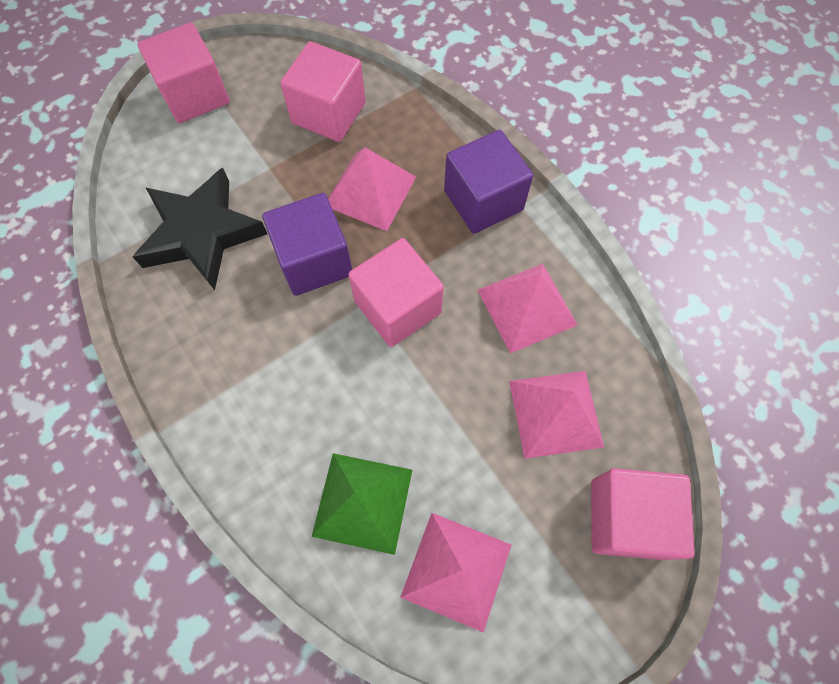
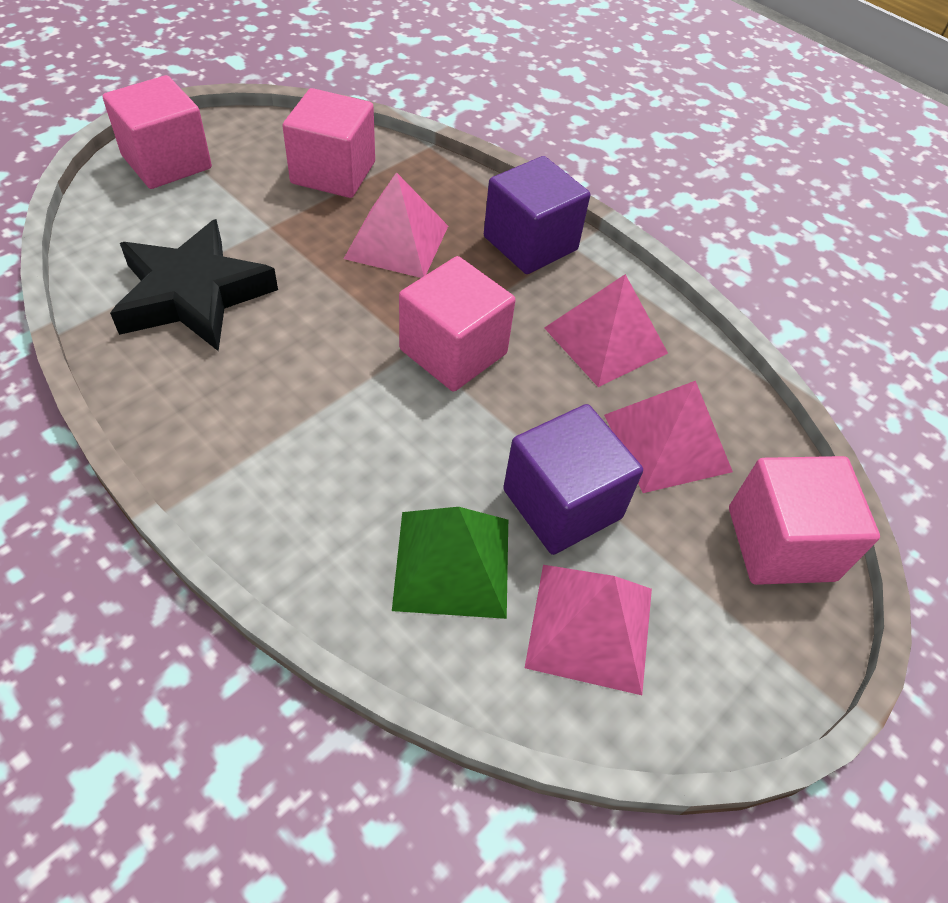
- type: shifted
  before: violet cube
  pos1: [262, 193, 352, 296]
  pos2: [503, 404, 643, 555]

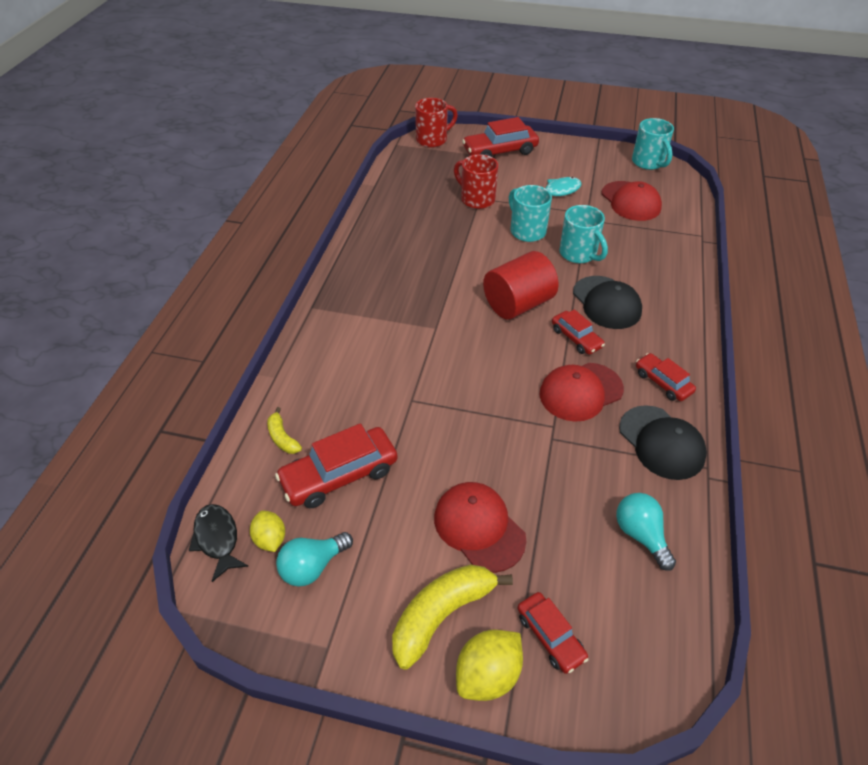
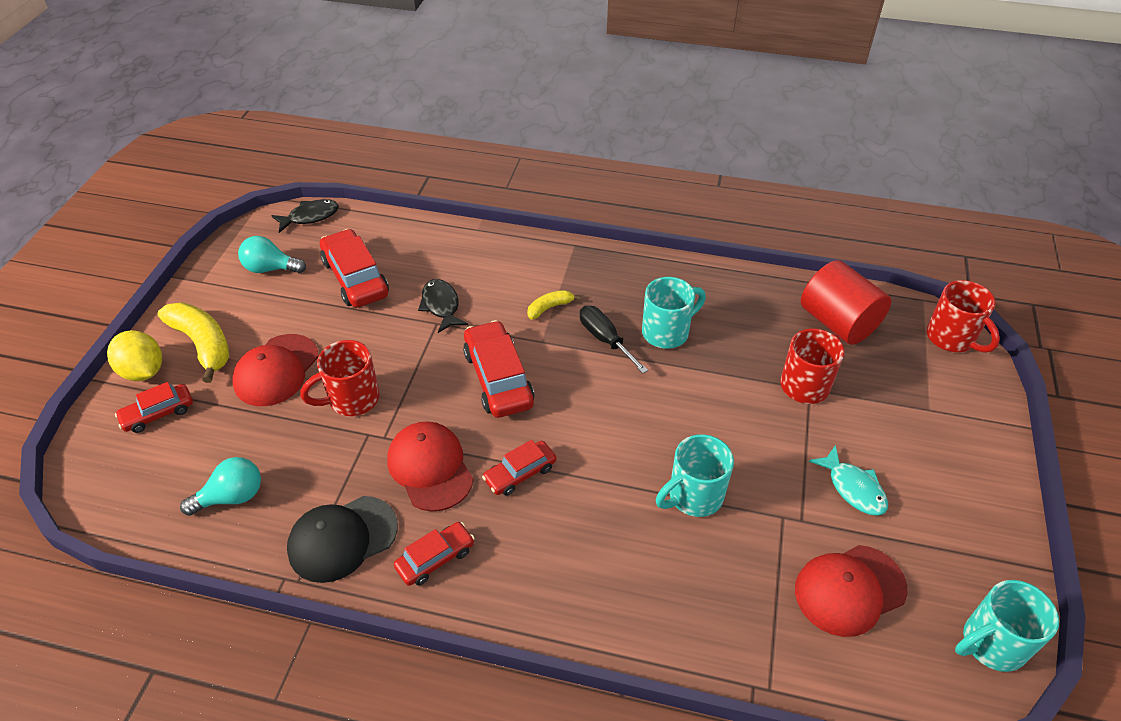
- type: rotated
  before: scarlet baseball cap
  pos1: [434, 482, 527, 573]
  pos2: [233, 334, 318, 406]
  turn: 150
- type: rotated
  before: teal bulb
  pos1: [276, 532, 353, 587]
  pos2: [238, 236, 306, 273]
  turn: -45
- type: new
  after: scarlet mug
  pos2: [300, 340, 380, 416]
- type: new
  after: black fish figure
  pos2: [418, 279, 468, 333]
- type: shifted
  before: scarlet toy car
  pos1: [462, 117, 539, 157]
  pos2: [463, 320, 535, 418]
- type: shifted
  before: golden banana
  pos1: [267, 407, 302, 454]
  pos2: [527, 290, 581, 319]
- type: new
  after: black flat screwdriver
  pos2: [580, 306, 648, 373]
- type: shifted
  before: teal mug
  pos1: [509, 185, 552, 242]
  pos2: [642, 277, 706, 349]
- type: shifted
  before: scarlet solid cylinder
  pos1: [483, 251, 558, 319]
  pos2: [801, 260, 891, 345]
- type: gone
  before: golden lemon
  pos1: [250, 511, 285, 552]
- type: gone
  before: black baseball cap
  pos1: [573, 276, 642, 329]

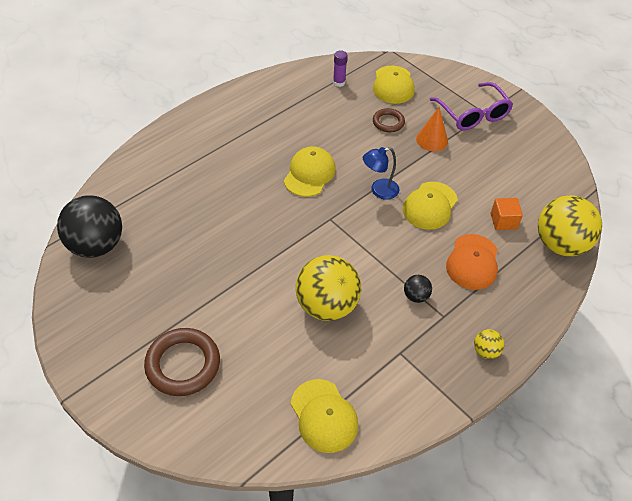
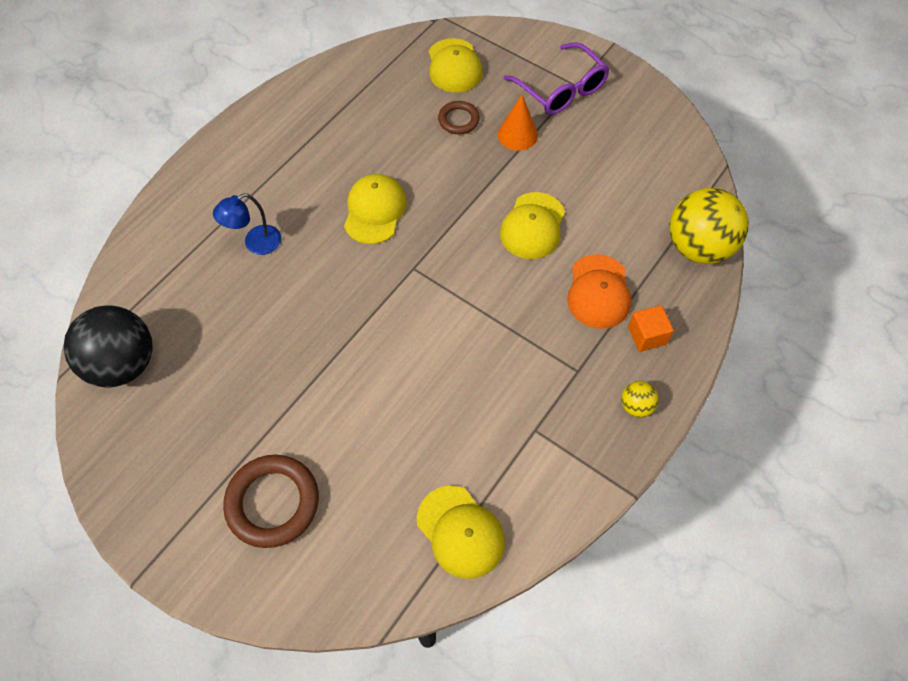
- type: shifted
  before: blue lamp
  pos1: [363, 147, 400, 200]
  pos2: [213, 193, 281, 255]
- type: shifted
  before: orange cube
  pos1: [491, 198, 523, 230]
  pos2: [628, 305, 674, 352]
- type: gone
  before: golden sphere
  pos1: [296, 255, 361, 321]
- type: gone
  before: violet stick of glue
  pos1: [333, 50, 348, 87]
- type: gone
  before: black sphere
  pos1: [404, 275, 432, 303]

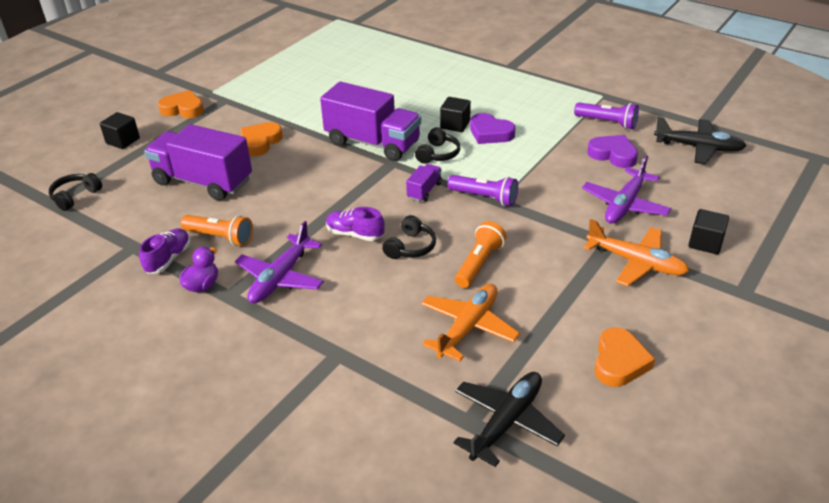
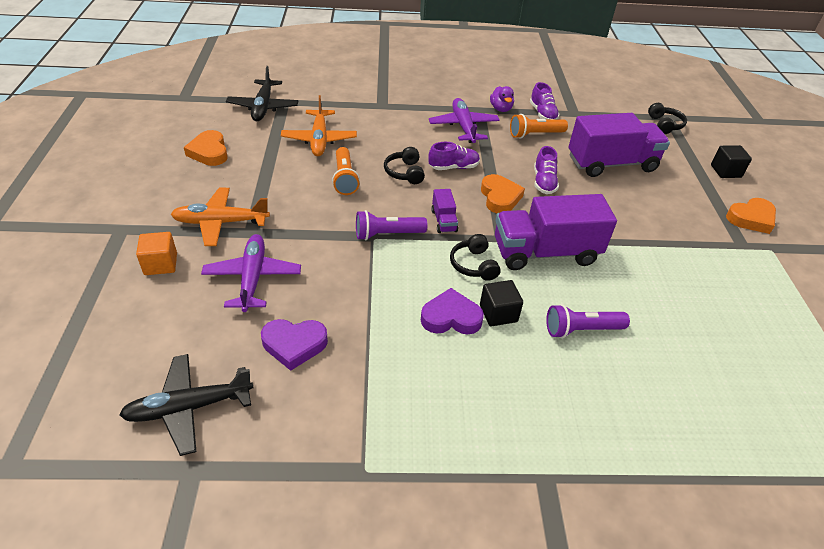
- type: repainted
  before: black cube
  after: orange cube
  pos1: [689, 209, 729, 254]
  pos2: [136, 232, 177, 275]
- type: shifted
  before: orange heart
  pos1: [240, 122, 283, 156]
  pos2: [481, 174, 525, 213]
- type: new
  after: violet shoe
  pos2: [534, 146, 559, 194]
- type: shifted
  before: violet pocket torch
  pos1: [574, 103, 639, 129]
  pos2: [546, 304, 630, 338]

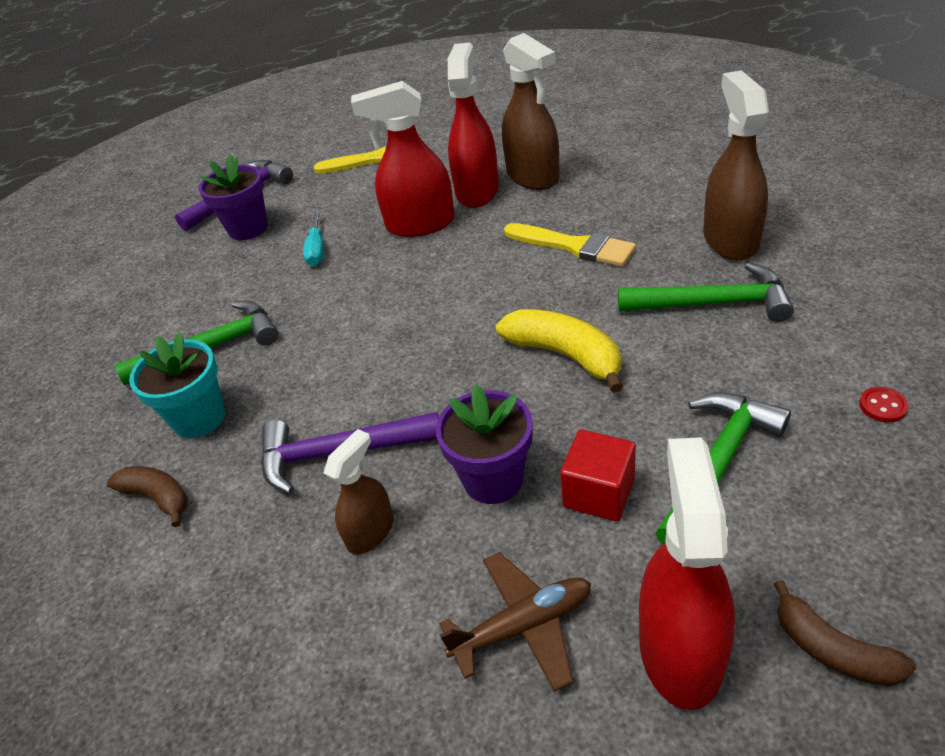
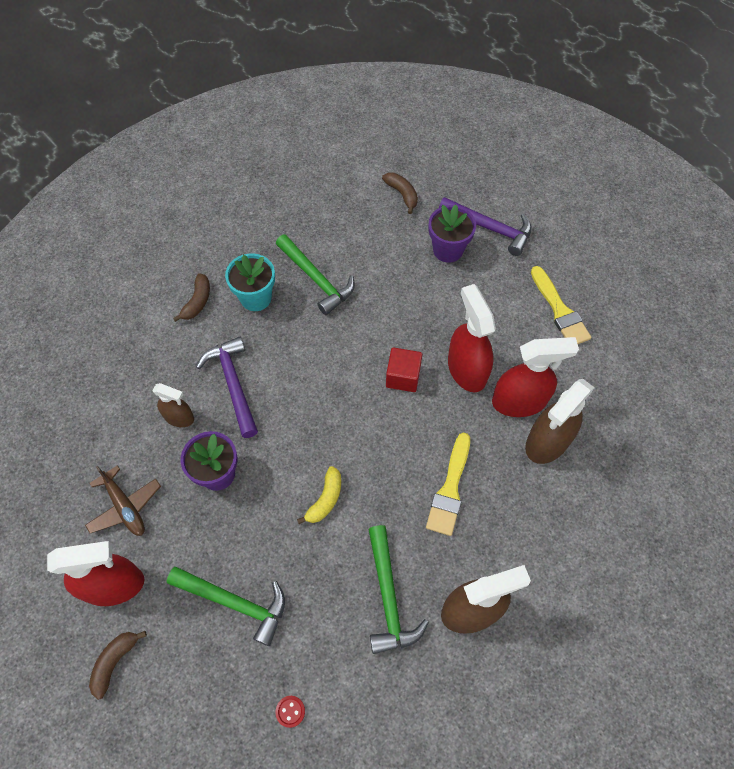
- type: scaled
  before: golden banana
  pos1: [496, 309, 623, 393]
  pos2: [297, 466, 341, 524]
  scale: 0.65
- type: new
  after: brown banana
  pos2: [382, 172, 418, 214]
- type: shifted
  before: scarlet cube
  pos1: [560, 429, 636, 522]
  pos2: [386, 347, 423, 392]
- type: gone
  before: teal flat screwdriver
  pos1: [303, 210, 324, 266]

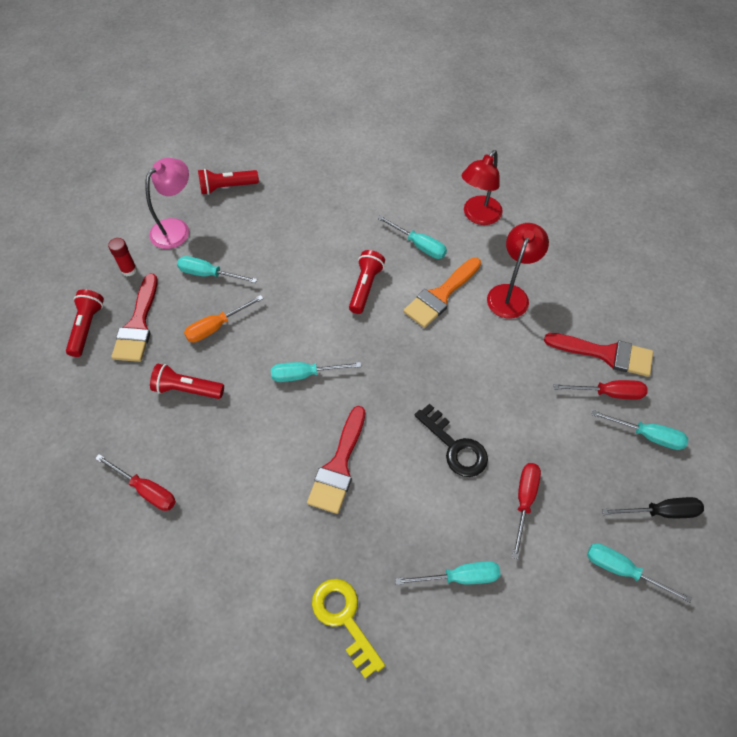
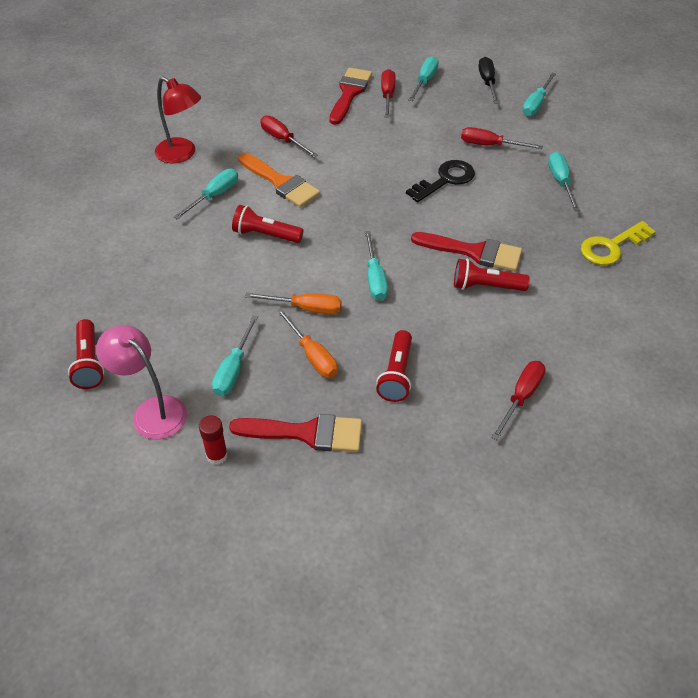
- type: new
  after: orange flat screwdriver
  pos2: [245, 293, 342, 314]
- type: swapped
  before: scarlet lamp
  after: scarlet flat screwdriver
  pos1: [487, 223, 549, 319]
  pos2: [260, 115, 318, 158]
- type: shifted
  before: scarlet pocket torch
  pos1: [66, 289, 104, 357]
  pos2: [454, 259, 530, 291]

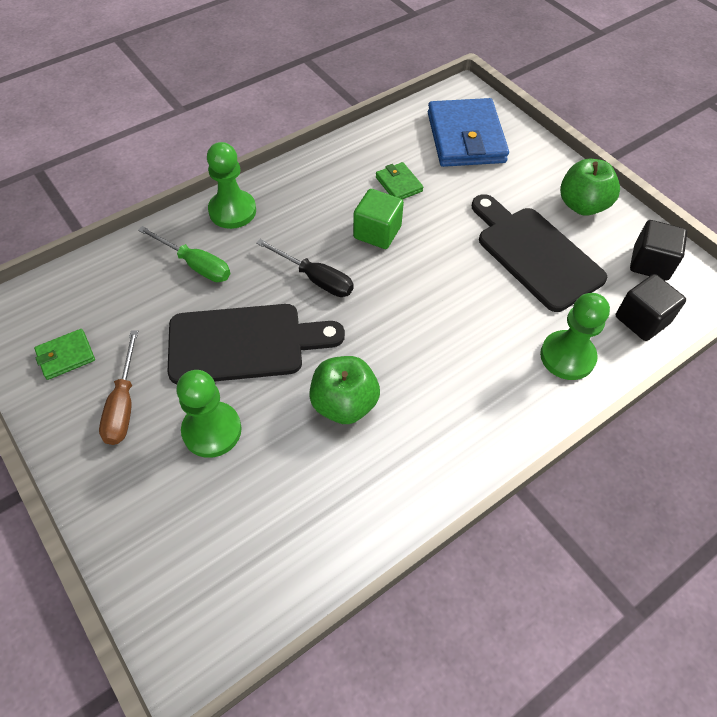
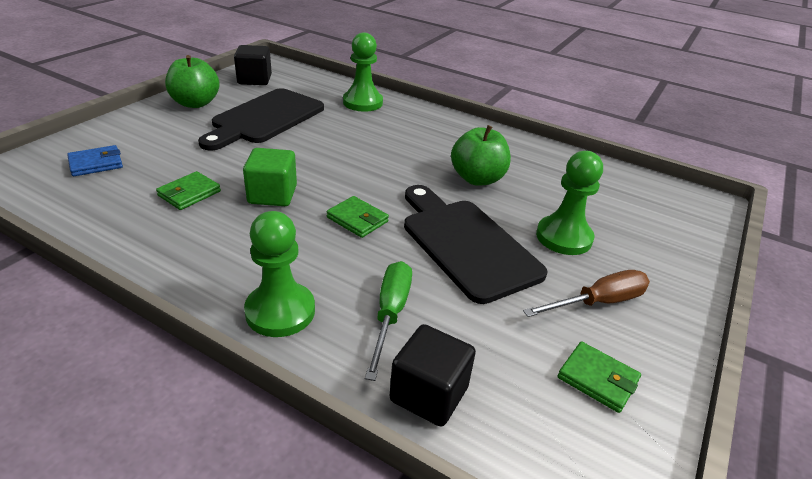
- type: scaled
  before: blue card wallet
  pos1: [428, 98, 509, 167]
  pos2: [67, 145, 123, 176]
  scale: 0.46
- type: swapped
  before: black flat screwdriver
  after: leaf-green card wallet
  pos1: [256, 239, 354, 297]
  pos2: [327, 196, 389, 238]
- type: shifted
  before: black cube
  pos1: [616, 274, 686, 341]
  pos2: [390, 324, 476, 426]

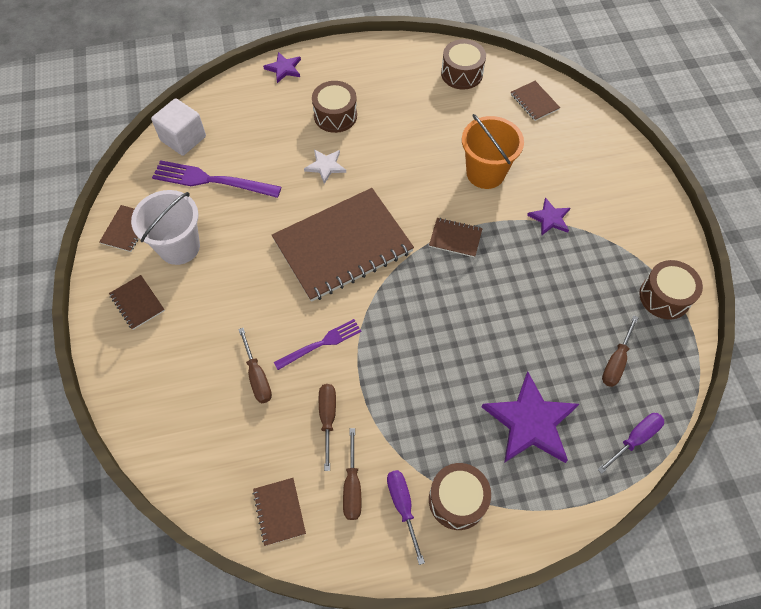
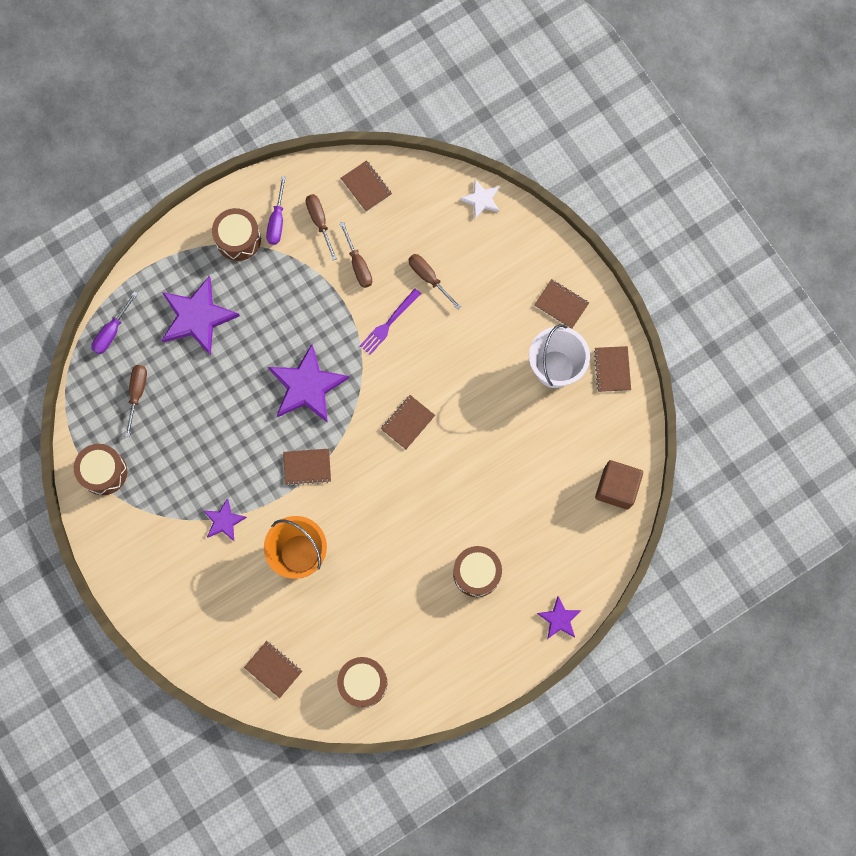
- type: rotated
  before: violet flat screwdriver
  pos1: [387, 470, 425, 565]
  pos2: [266, 176, 286, 245]
  turn: 45
- type: new
  after: violet star shape
  pos2: [268, 344, 349, 423]
- type: scaled
  before: brown notebook
  pos1: [272, 188, 414, 302]
  pos2: [381, 395, 435, 449]
  scale: 0.41
- type: shifted
  before: pure white star shape
  pos1: [304, 149, 346, 184]
  pos2: [460, 179, 500, 219]
- type: repainted
  before: pure white cube
  after: brown cube
  pos1: [151, 98, 206, 156]
  pos2: [595, 460, 643, 510]
- type: gone
  before: violet dinner fork
  pos1: [152, 160, 281, 198]

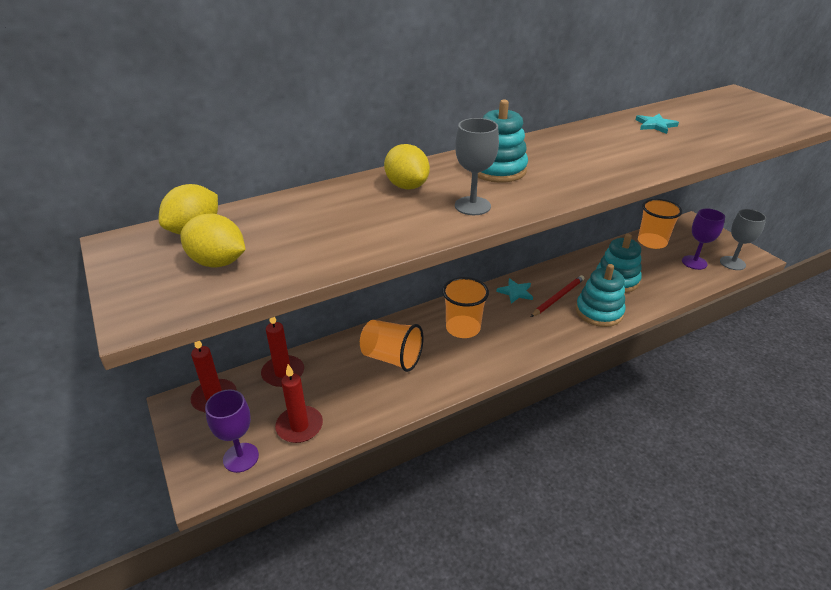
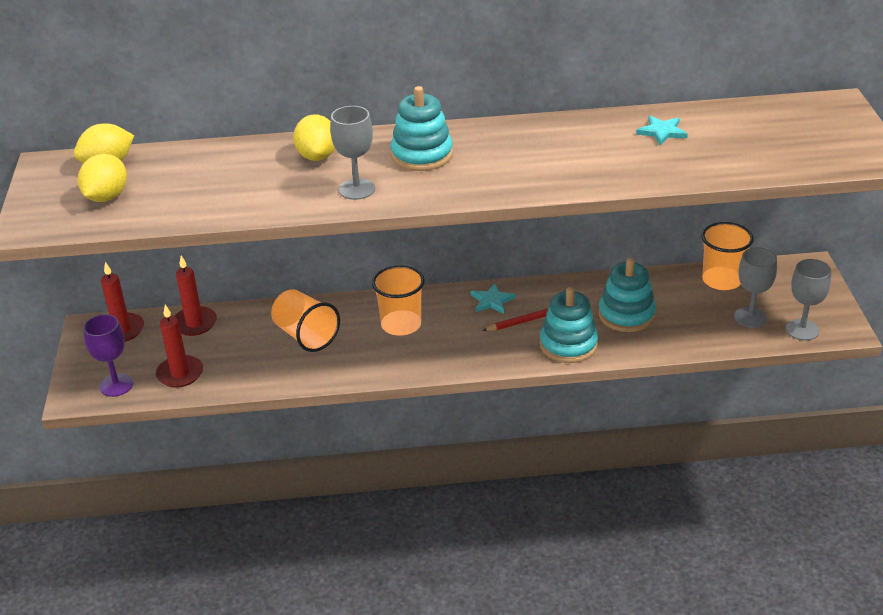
- type: rotated
  before: golden lemon
  pos1: [180, 214, 246, 268]
  pos2: [78, 154, 127, 202]
  turn: 60
- type: repainted
  before: violet chalice
  after: gray chalice
  pos1: [682, 208, 725, 270]
  pos2: [734, 247, 777, 328]

